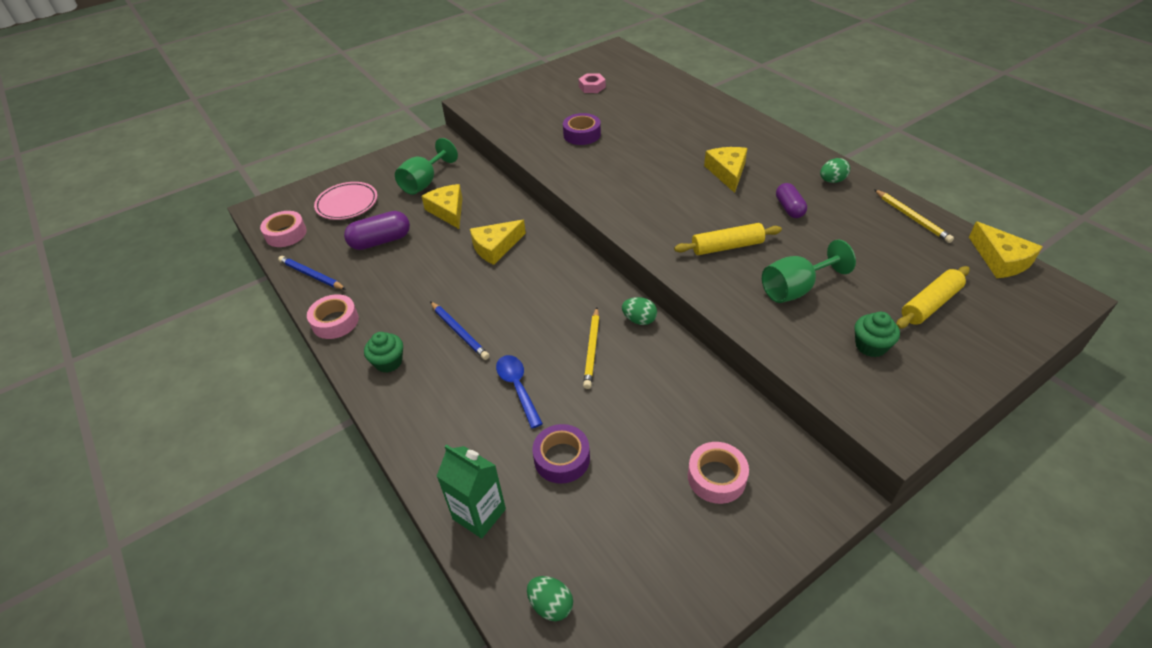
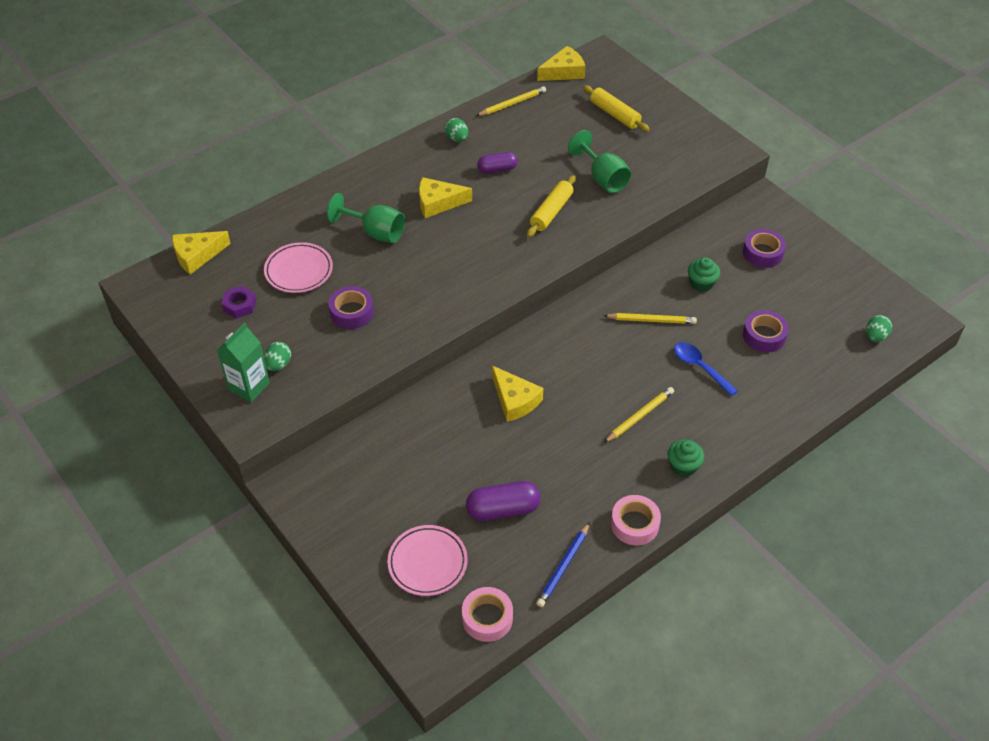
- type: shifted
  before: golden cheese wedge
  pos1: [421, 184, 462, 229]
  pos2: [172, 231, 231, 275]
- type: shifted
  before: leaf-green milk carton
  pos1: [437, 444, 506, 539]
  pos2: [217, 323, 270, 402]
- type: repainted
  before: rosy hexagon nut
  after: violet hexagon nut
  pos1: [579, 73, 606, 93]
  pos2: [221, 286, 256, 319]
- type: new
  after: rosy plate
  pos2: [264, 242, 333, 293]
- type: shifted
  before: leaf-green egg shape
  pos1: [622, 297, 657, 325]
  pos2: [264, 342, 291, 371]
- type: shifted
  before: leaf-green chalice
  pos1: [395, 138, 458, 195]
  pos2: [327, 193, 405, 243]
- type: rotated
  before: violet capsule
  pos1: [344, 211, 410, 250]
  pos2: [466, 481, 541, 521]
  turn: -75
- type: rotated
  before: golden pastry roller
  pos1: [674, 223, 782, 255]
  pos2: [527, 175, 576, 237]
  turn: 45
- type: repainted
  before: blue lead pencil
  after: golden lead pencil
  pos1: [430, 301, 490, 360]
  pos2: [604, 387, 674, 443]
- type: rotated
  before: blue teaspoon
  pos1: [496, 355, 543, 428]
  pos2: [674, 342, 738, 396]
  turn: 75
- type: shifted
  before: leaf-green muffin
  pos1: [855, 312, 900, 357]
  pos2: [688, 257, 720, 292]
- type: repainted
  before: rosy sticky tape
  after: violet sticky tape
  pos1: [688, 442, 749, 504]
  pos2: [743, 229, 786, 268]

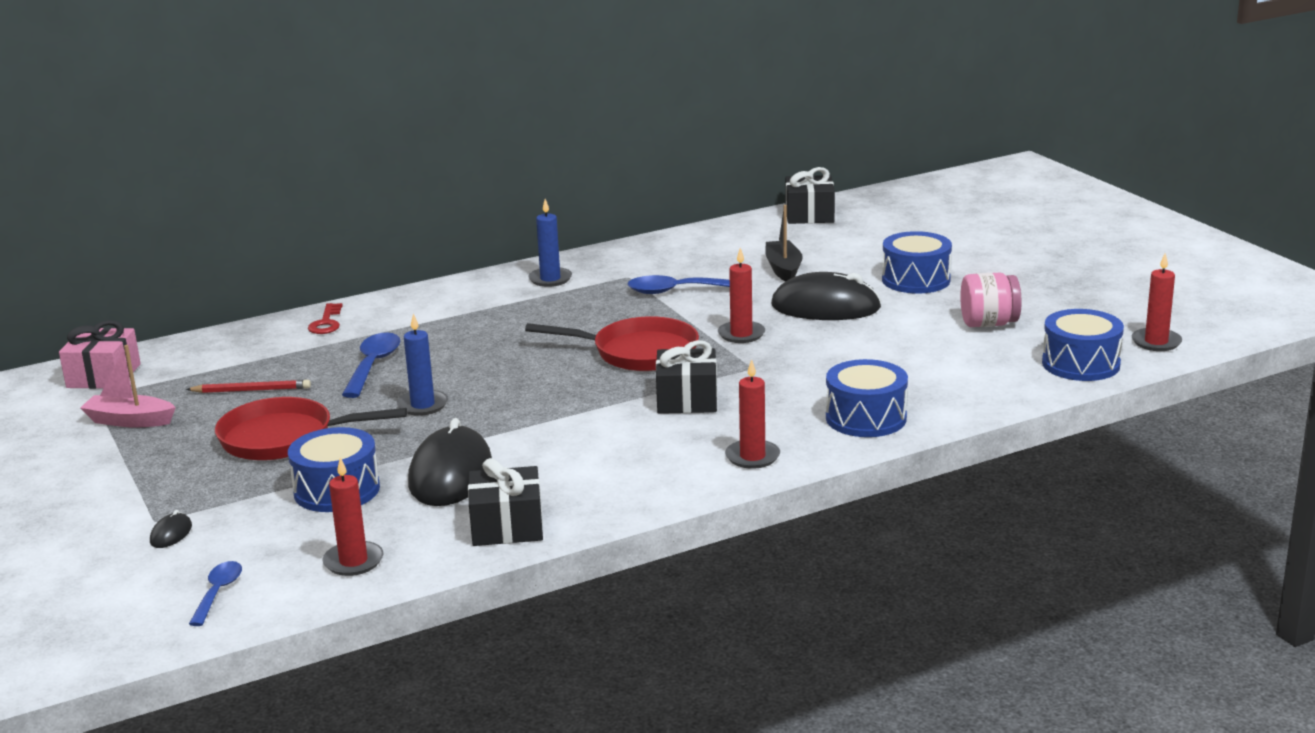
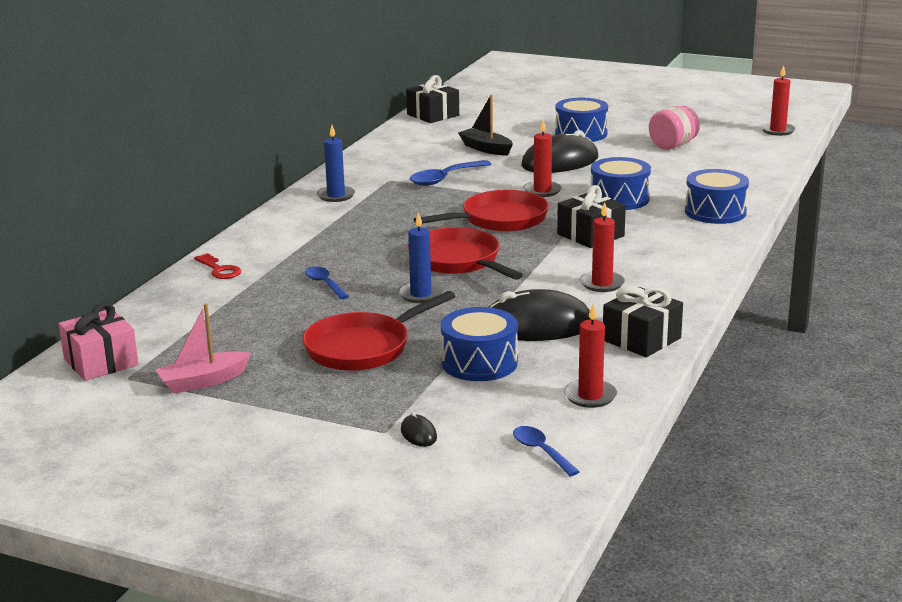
- type: scaled
  before: blue teaspoon
  pos1: [342, 332, 400, 398]
  pos2: [305, 266, 349, 299]
  scale: 0.64
- type: new
  after: scarlet skillet
  pos2: [408, 227, 523, 280]
- type: rotated
  before: black computer mouse
  pos1: [408, 418, 492, 506]
  pos2: [489, 289, 591, 341]
  turn: -60
- type: shifted
  before: scarlet wax candle
  pos1: [725, 359, 780, 469]
  pos2: [580, 202, 625, 292]
- type: shifted
  before: blue snare drum
  pos1: [1042, 309, 1124, 381]
  pos2: [591, 157, 651, 210]
- type: gone
  before: scarlet lead pencil
  pos1: [186, 380, 311, 393]

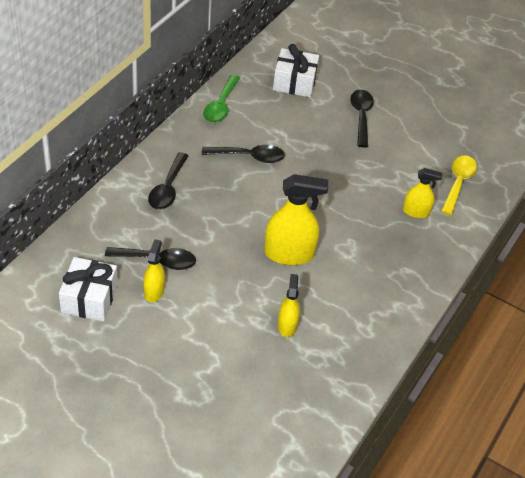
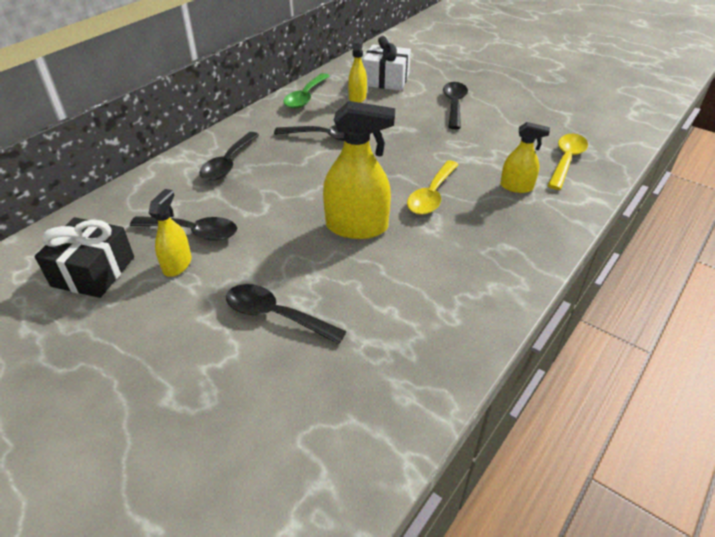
- type: repainted
  before: pure white gift
  after: black gift
  pos1: [59, 257, 118, 322]
  pos2: [35, 217, 134, 298]
- type: new
  after: black teaspoon
  pos2: [226, 284, 347, 344]
- type: shifted
  before: golden spray bottle
  pos1: [278, 274, 300, 337]
  pos2: [348, 38, 367, 103]
- type: new
  after: golden teaspoon
  pos2: [407, 161, 459, 215]

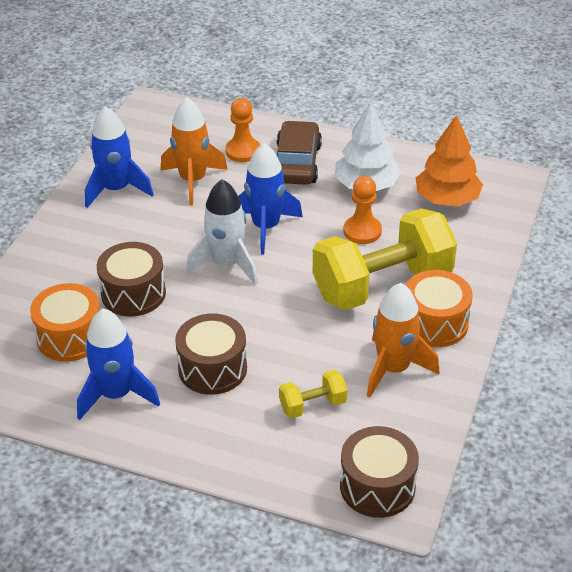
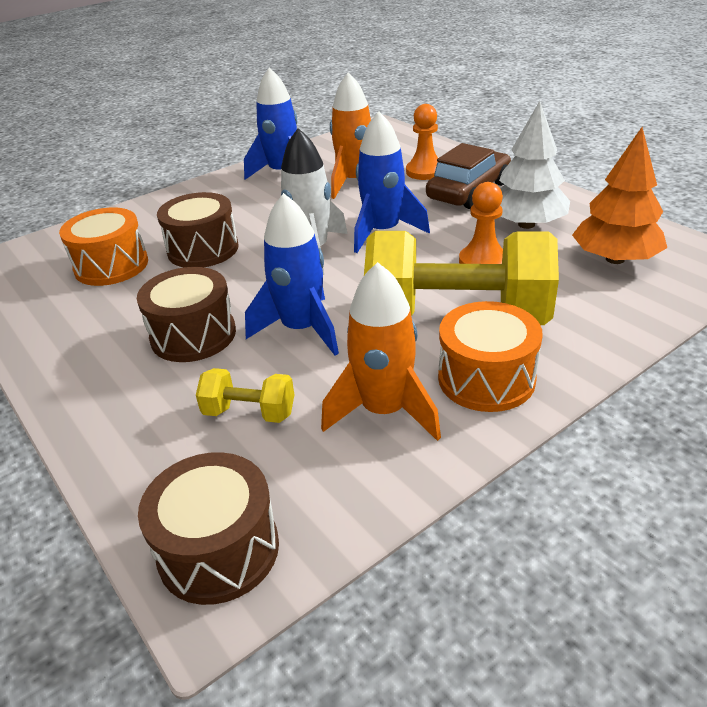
- type: shifted
  before: blue spaceship
  pos1: [77, 309, 160, 420]
  pos2: [245, 193, 339, 356]

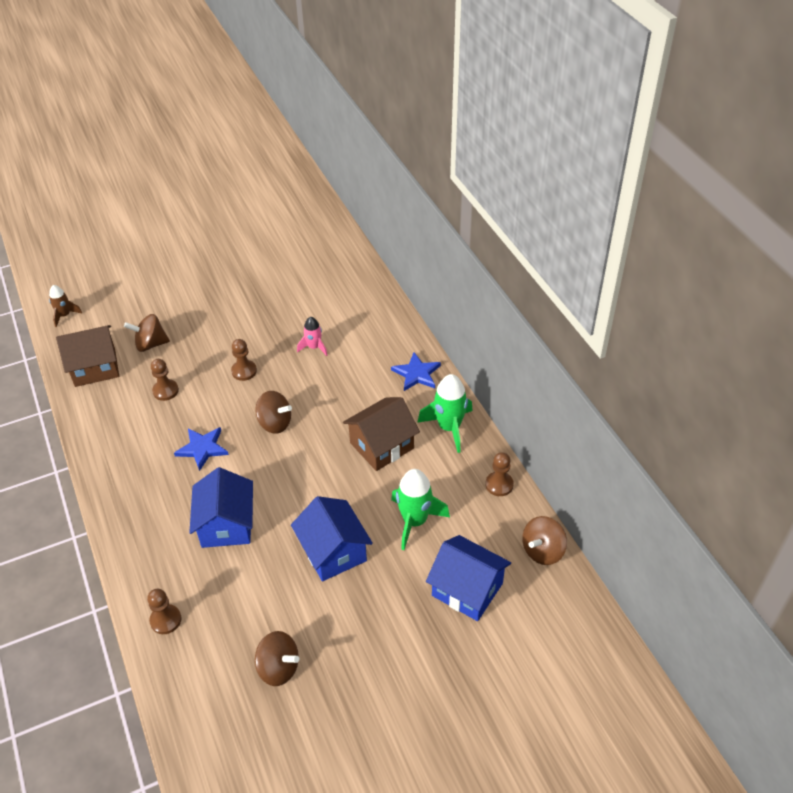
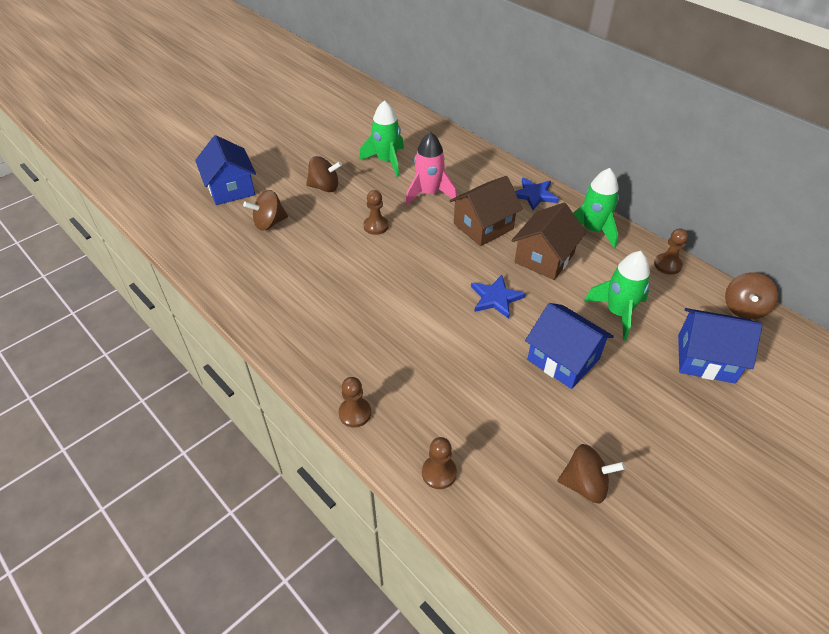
- type: shifted
  before: blue house
  pos1: [189, 467, 253, 548]
  pos2: [195, 135, 256, 205]
- type: shifted
  before: brown spinning top
  pos1: [255, 391, 292, 434]
  pos2: [306, 156, 342, 192]
- type: shifted
  before: brown chess pawn
  pos1: [151, 359, 179, 401]
  pos2: [339, 377, 371, 427]
- type: new
  after: leaf-green spaceship
  pos2: [359, 100, 404, 177]
- type: scaled
  before: rosy spaceship
  pos1: [297, 317, 327, 356]
  pos2: [405, 132, 457, 206]
  scale: 1.71
- type: shifted
  before: brown house
  pos1: [56, 325, 119, 387]
  pos2: [449, 176, 523, 246]
- type: shifted
  before: blue star shape
  pos1: [174, 427, 229, 471]
  pos2: [471, 275, 526, 319]
- type: gone
  before: brown spaceship
  pos1: [49, 285, 82, 327]

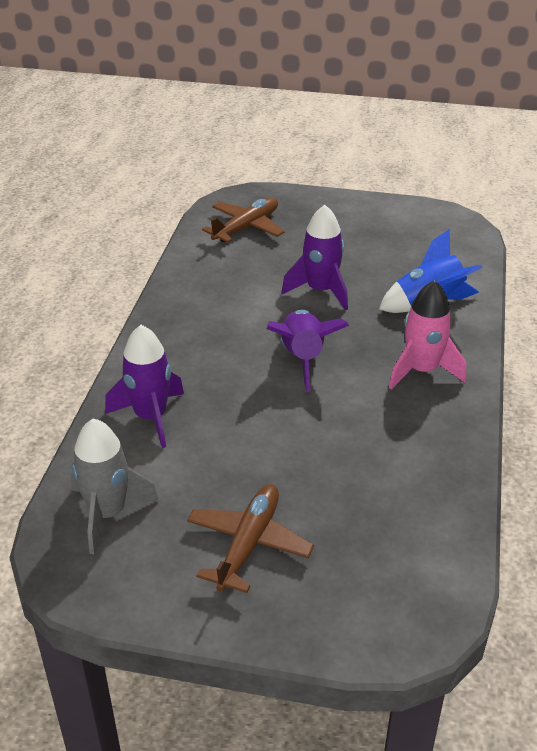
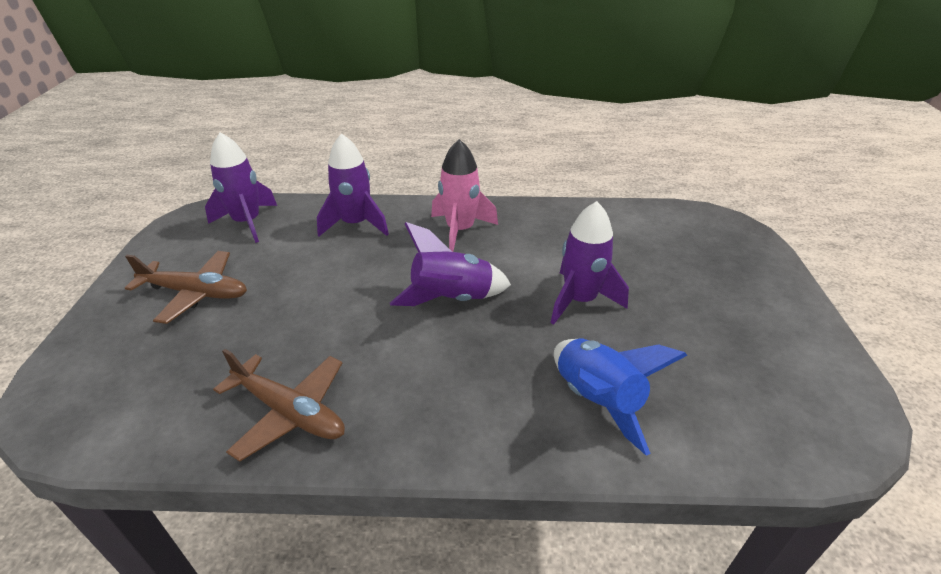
- type: repainted
  before: gray spaceship
  after: violet spaceship
  pos1: [71, 419, 159, 554]
  pos2: [205, 132, 277, 243]
- type: shifted
  before: brown toy plane
  pos1: [202, 197, 284, 243]
  pos2: [213, 349, 345, 462]
- type: shifted
  before: rosy spaceship
  pos1: [389, 280, 466, 389]
  pos2: [431, 139, 498, 252]

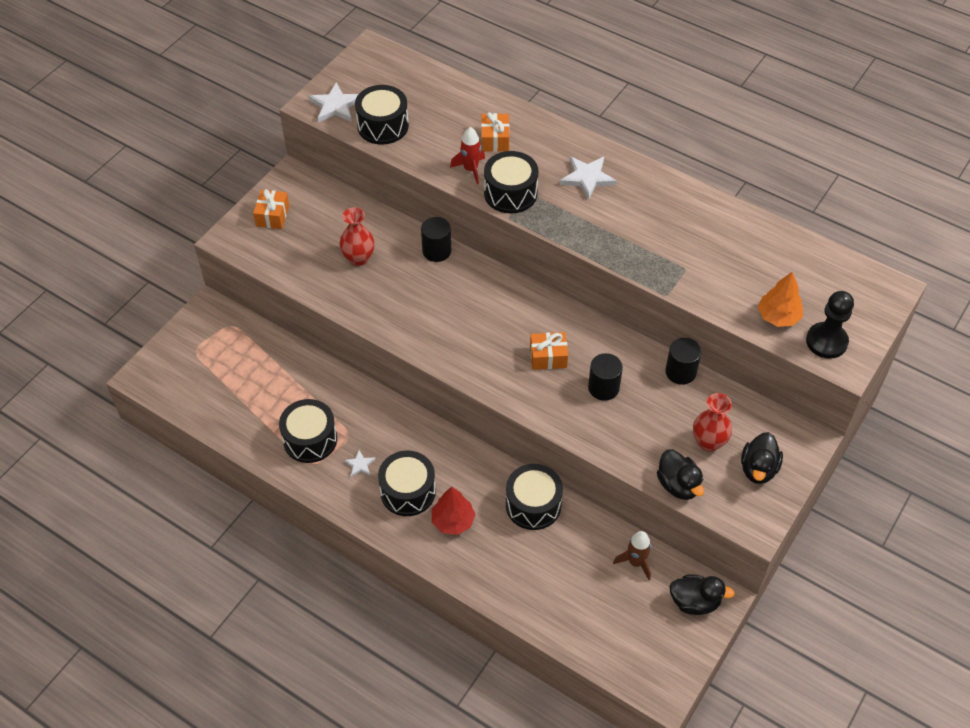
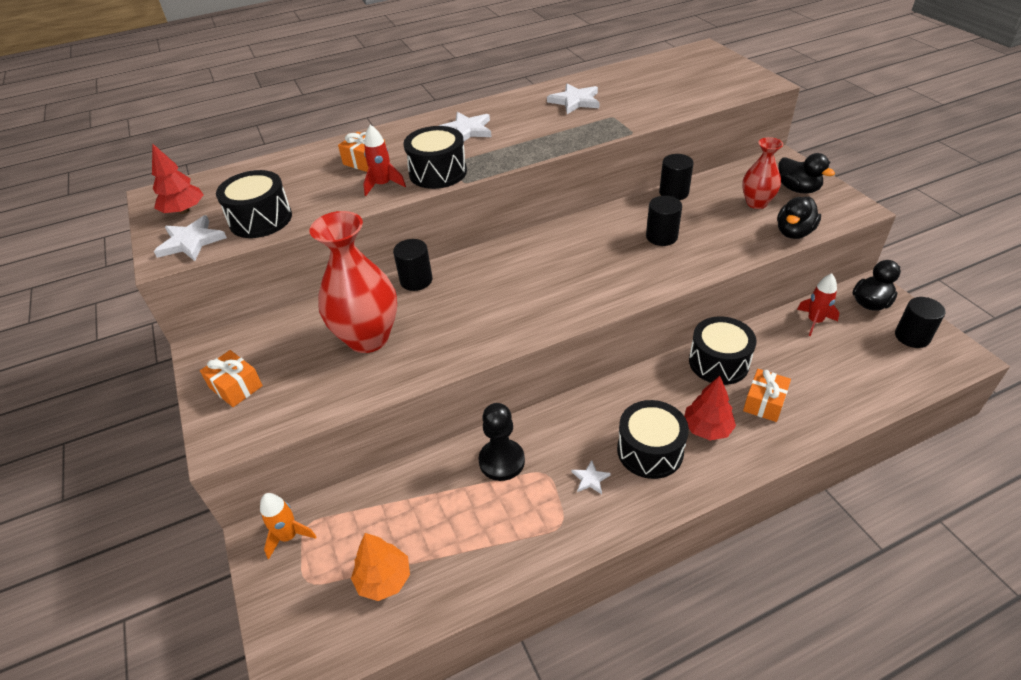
- type: new
  after: scarlet tree
  pos2: [152, 143, 203, 214]
- type: new
  after: orange spaceship
  pos2: [260, 493, 317, 559]
- type: scaled
  before: scarlet flower vase
  pos1: [339, 207, 375, 266]
  pos2: [309, 211, 397, 353]
  scale: 1.74
- type: shifted
  before: orange tree
  pos1: [758, 272, 803, 327]
  pos2: [351, 533, 410, 601]
- type: shifted
  before: black chess pawn
  pos1: [806, 291, 854, 359]
  pos2: [479, 403, 525, 481]
- type: new
  after: pure white star shape
  pos2: [547, 83, 600, 114]
- type: shifted
  before: orange gift
  pos1: [530, 332, 568, 370]
  pos2: [743, 369, 791, 422]
- type: rotated
  before: black toy duck
  pos1: [657, 449, 704, 500]
  pos2: [777, 196, 821, 239]
  turn: 120
- type: repainted
  before: brown spaceship
  after: scarlet spaceship
  pos1: [613, 531, 651, 580]
  pos2: [797, 274, 839, 336]
- type: new
  after: black solid cylinder
  pos2: [895, 297, 946, 348]
- type: gone
  before: black snare drum
  pos1: [279, 399, 337, 463]

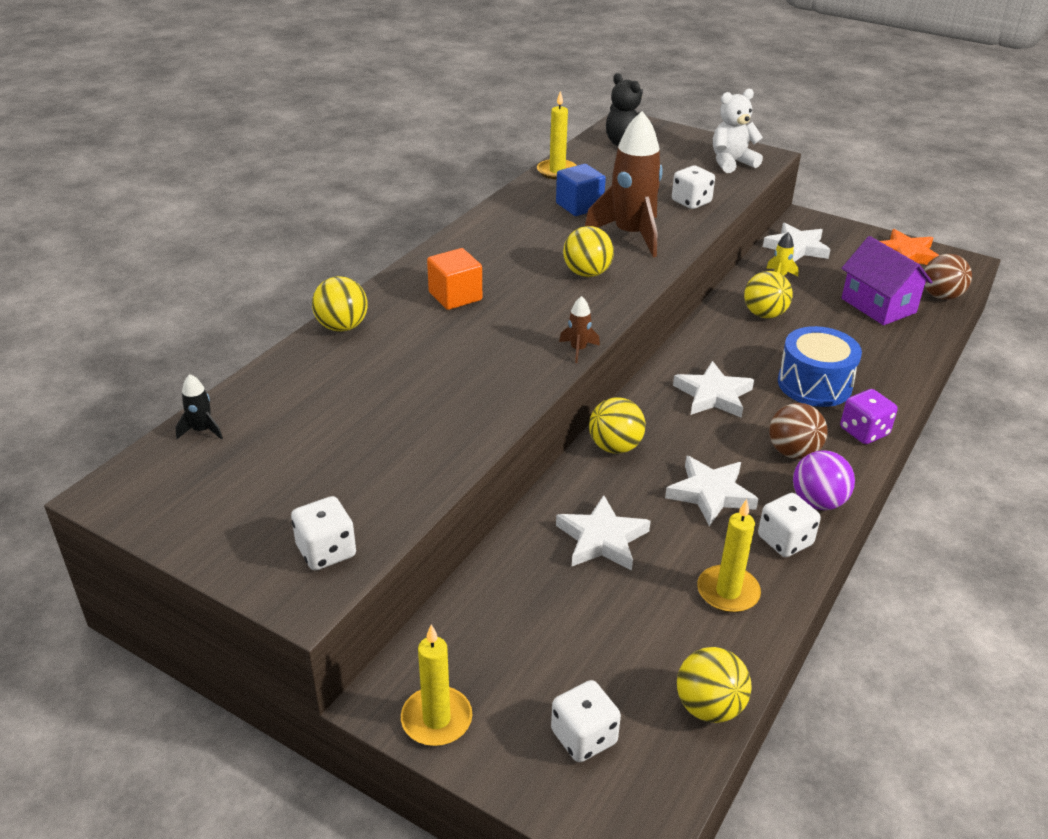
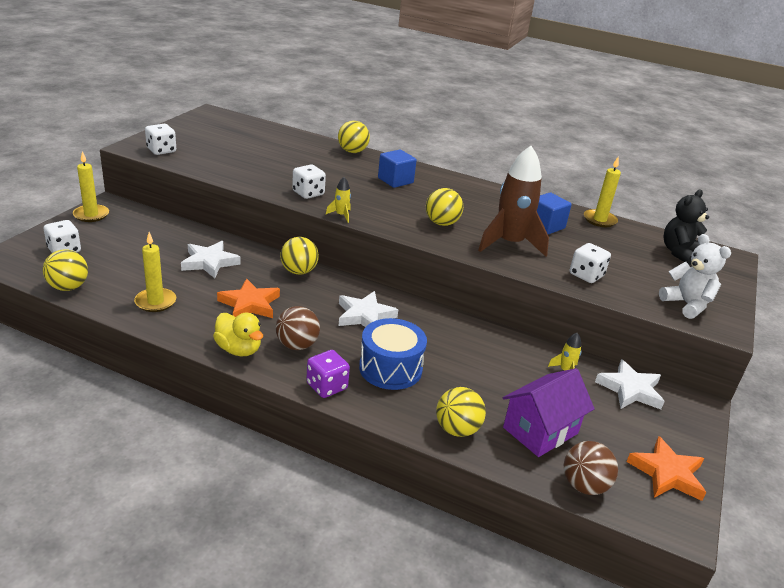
- type: swapped
  before: violet sphere
  after: golden toy duck
  pos1: [793, 450, 855, 510]
  pos2: [213, 313, 263, 356]
- type: repainted
  before: pure white star shape
  after: orange star shape
  pos1: [665, 456, 758, 526]
  pos2: [217, 278, 280, 318]
- type: shifted
  before: pure white die
  pos1: [758, 493, 821, 557]
  pos2: [292, 165, 326, 199]
- type: repainted
  before: brown spaceship
  after: golden spaceship
  pos1: [559, 296, 600, 363]
  pos2: [326, 177, 351, 223]
- type: repainted
  before: orange cube
  after: blue cube
  pos1: [427, 248, 482, 310]
  pos2: [378, 149, 417, 188]
- type: shifted
  before: golden sphere
  pos1: [744, 271, 793, 318]
  pos2: [436, 387, 486, 437]
- type: gone
  before: black spaceship
  pos1: [175, 374, 223, 440]

